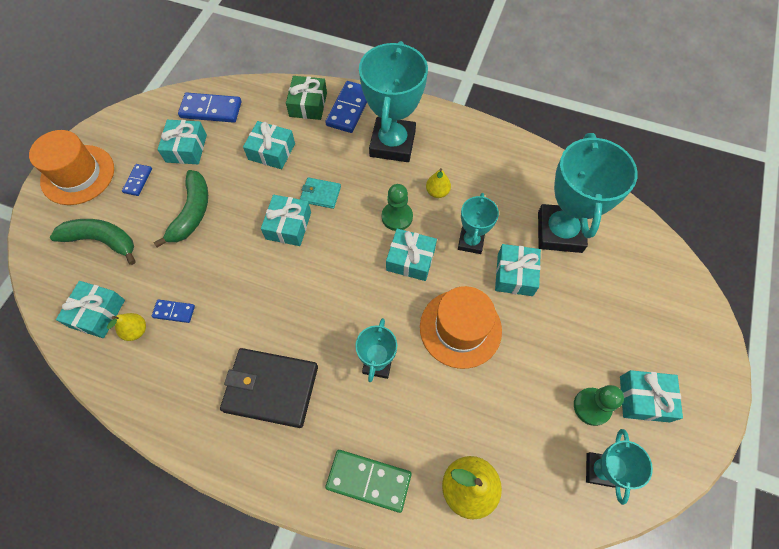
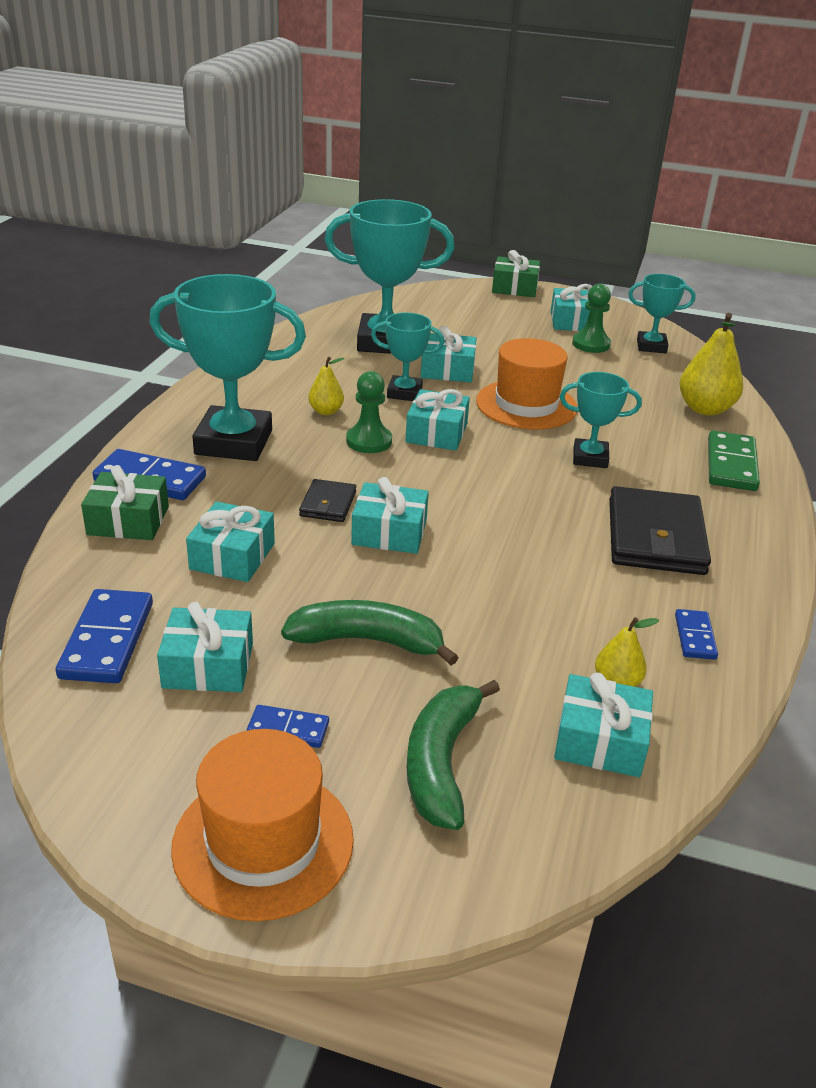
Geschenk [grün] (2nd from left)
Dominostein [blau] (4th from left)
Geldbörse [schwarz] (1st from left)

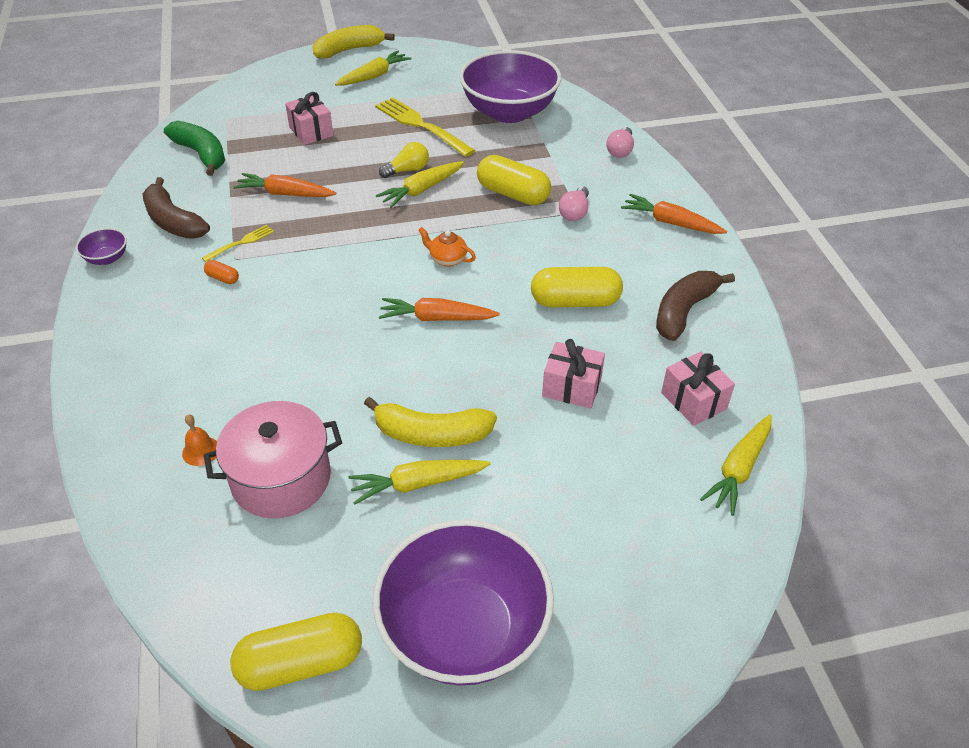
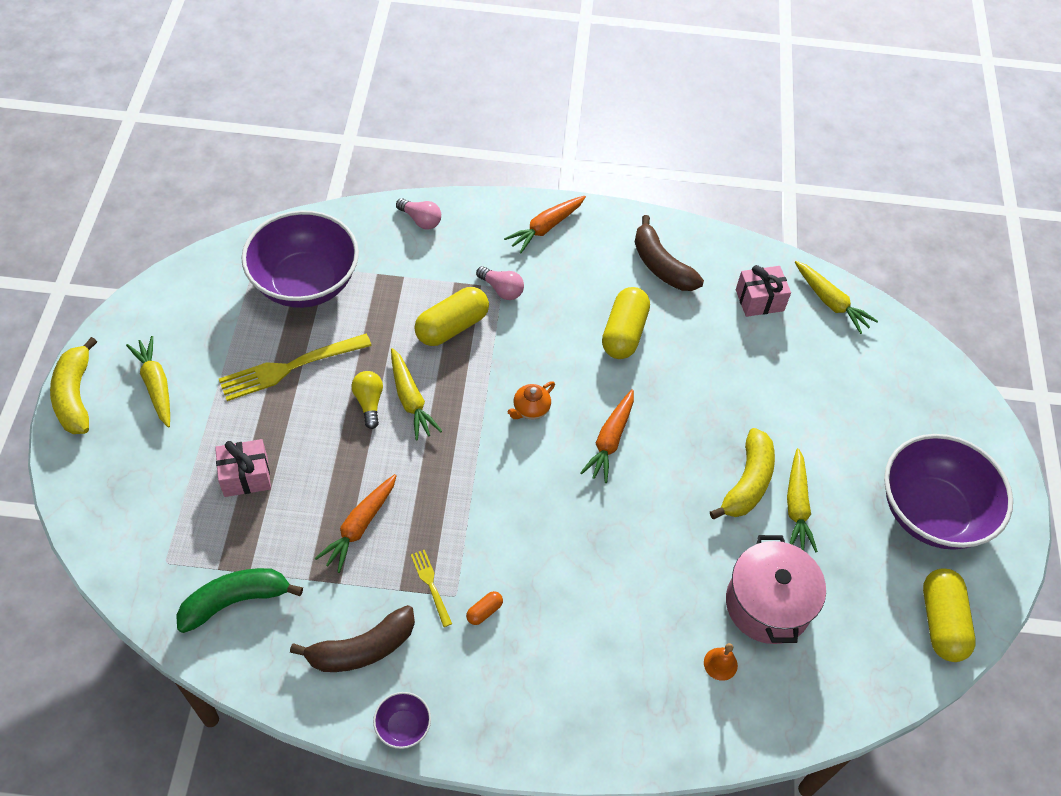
Geschenk [rosa] (2nd from left in the first image)

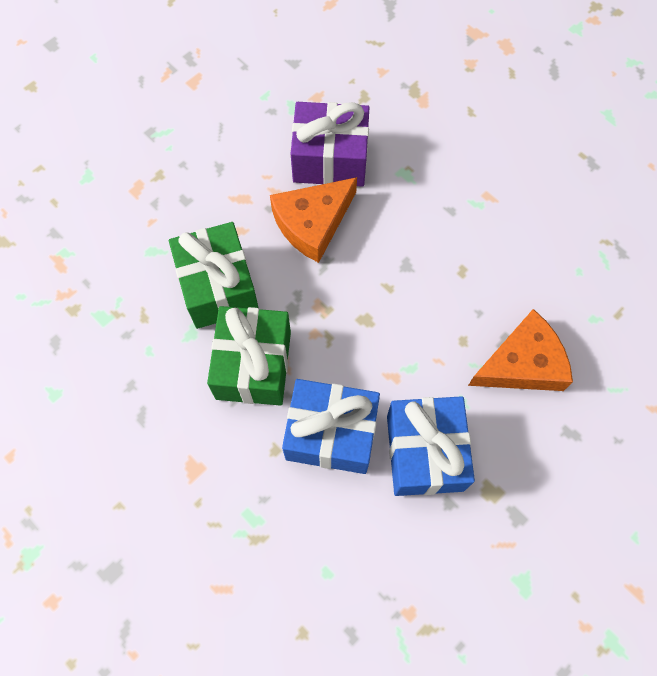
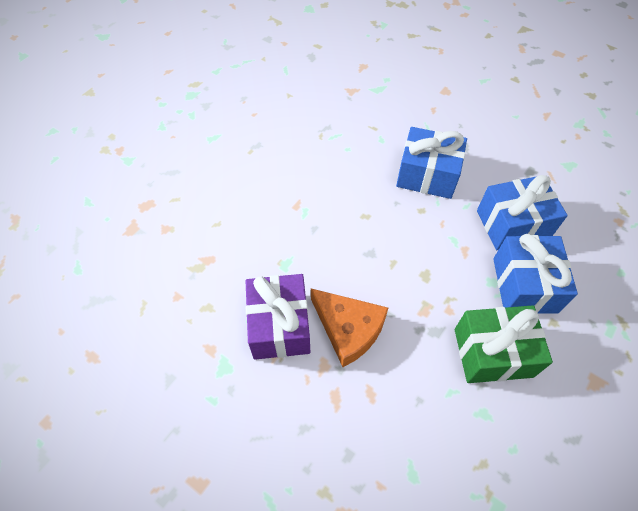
Geschenk [grün] (1st from left in the first image)
Geschenk [blau] (1st from left)

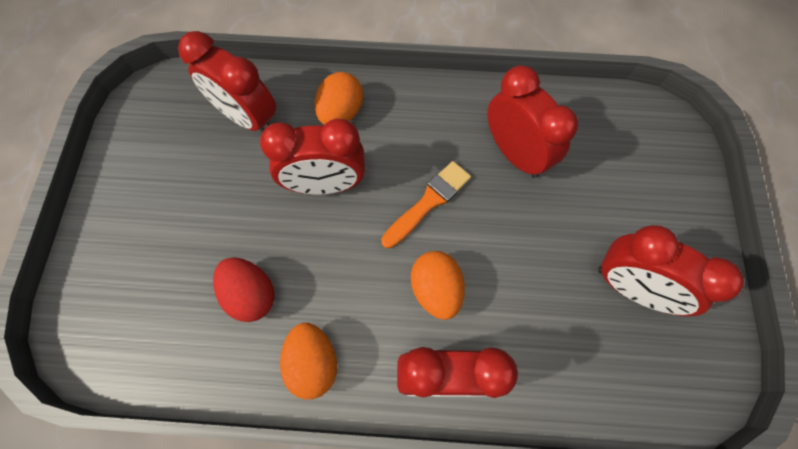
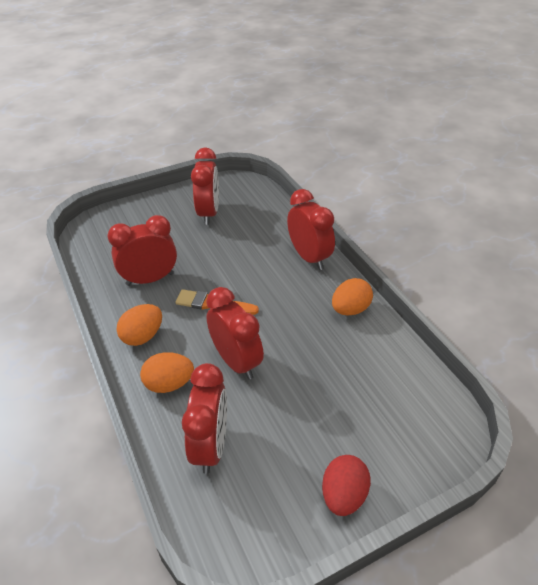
Ei [rot]
Ei [orange] (1st from left)
Wecker [rot] (1st from left)

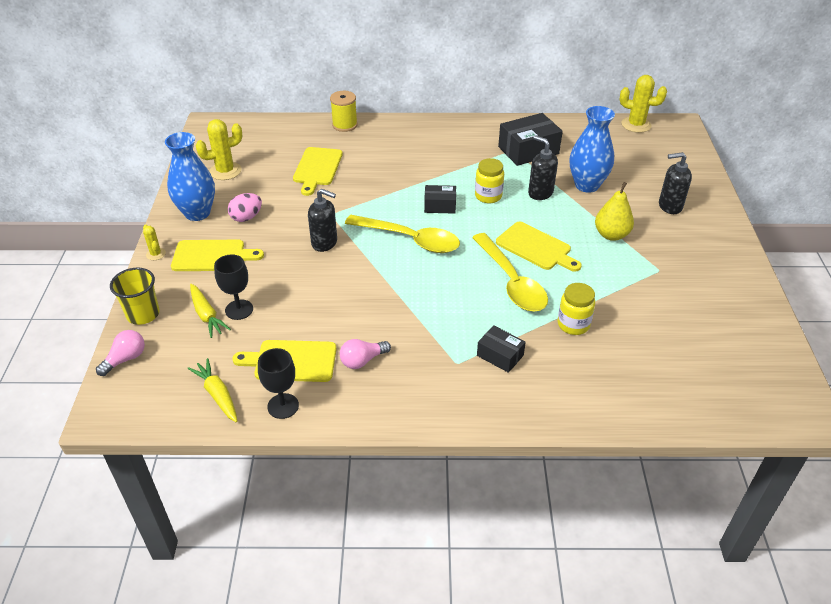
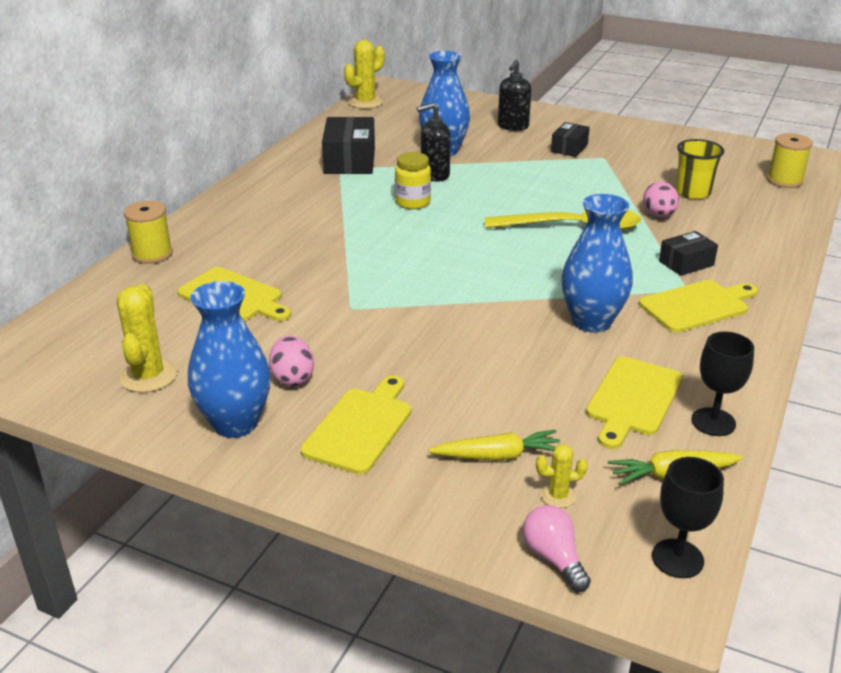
Seifenspender [schwarz] (1st from left in the first image)
Glühbirne [rosa] (2nd from left in the first image)
Löffel [gelb] (1st from left in the first image)
Birne [gelb]
Vase [blau] (3rd from left)
Garnrolle [gelb] (2nd from left)
Becher [gelb]
Kaktus [gelb] (3rd from left)
Kelch [schwarz] (1st from left)
Schachtel [schwarz] (2nd from left)
Schneidebrett [gelb] (4th from left)
Ei [rosa] (2nd from left)

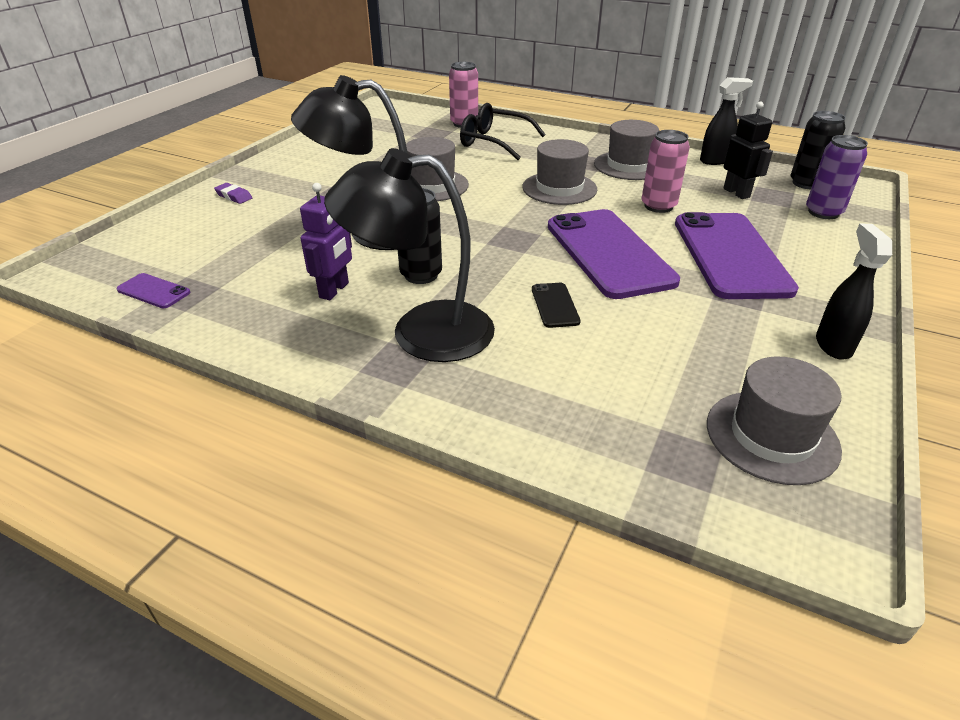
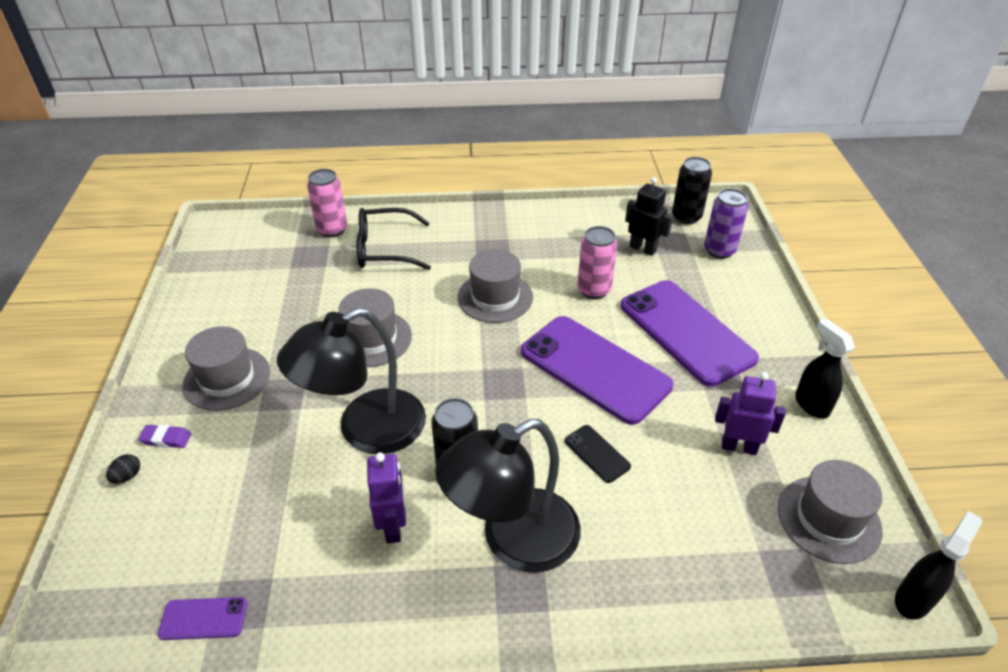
Ei [schwarz]
Roboter [lila] (2nd from left)
Hut [grau] (1st from left)
Sprühflasche [schwarz] (2nd from left)

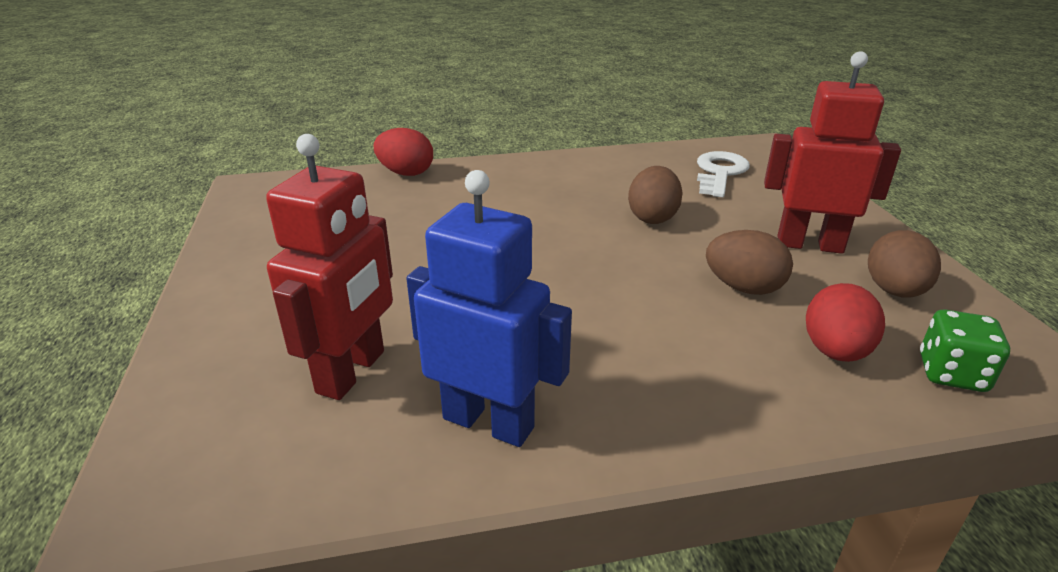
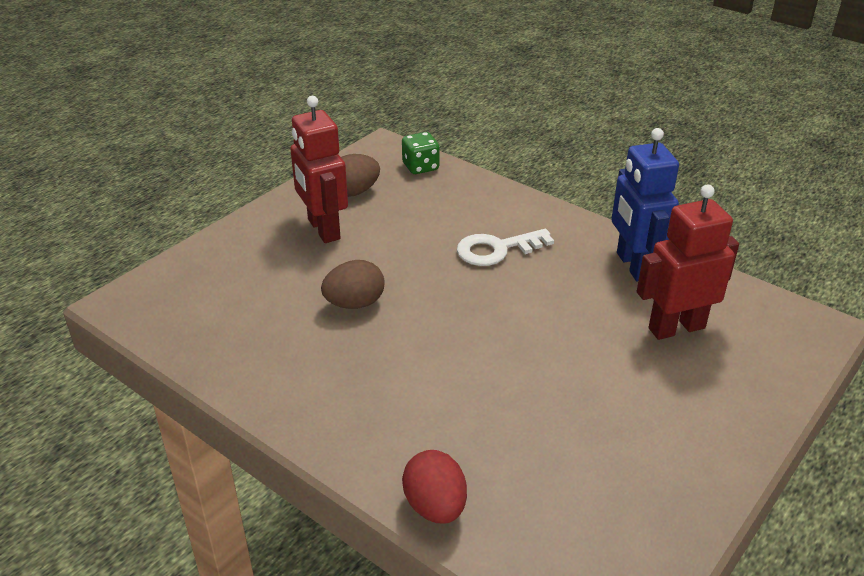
Ei [braun] (2nd from left in the first image)
Ei [rot] (2nd from left in the first image)
Schlüssel [weiß]

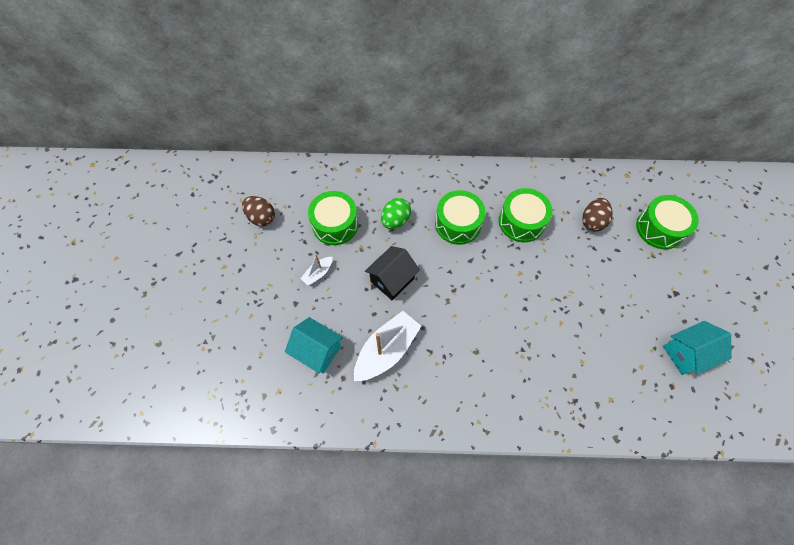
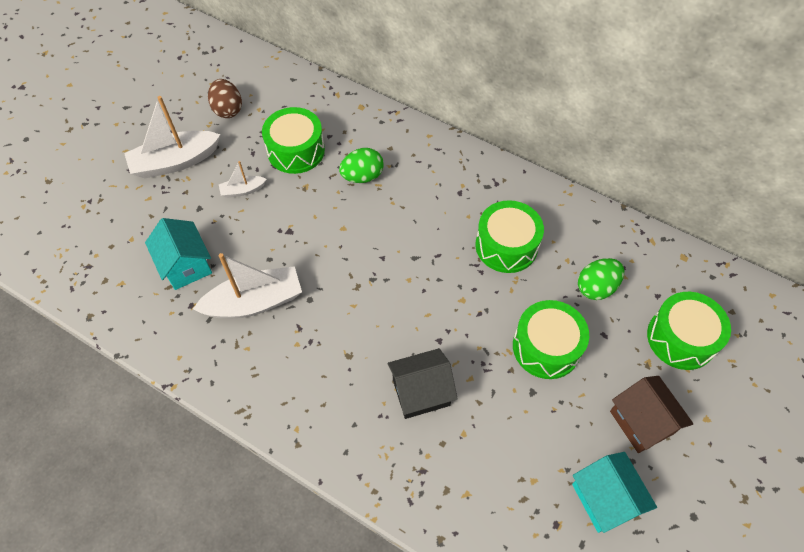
Boot [weiß] (1st from left)
Haus [braun]
Haus [schwarz]
Trommel [grün] (3rd from left)
Ei [grün] (2nd from left)
Haus [türkis] (2nd from left)

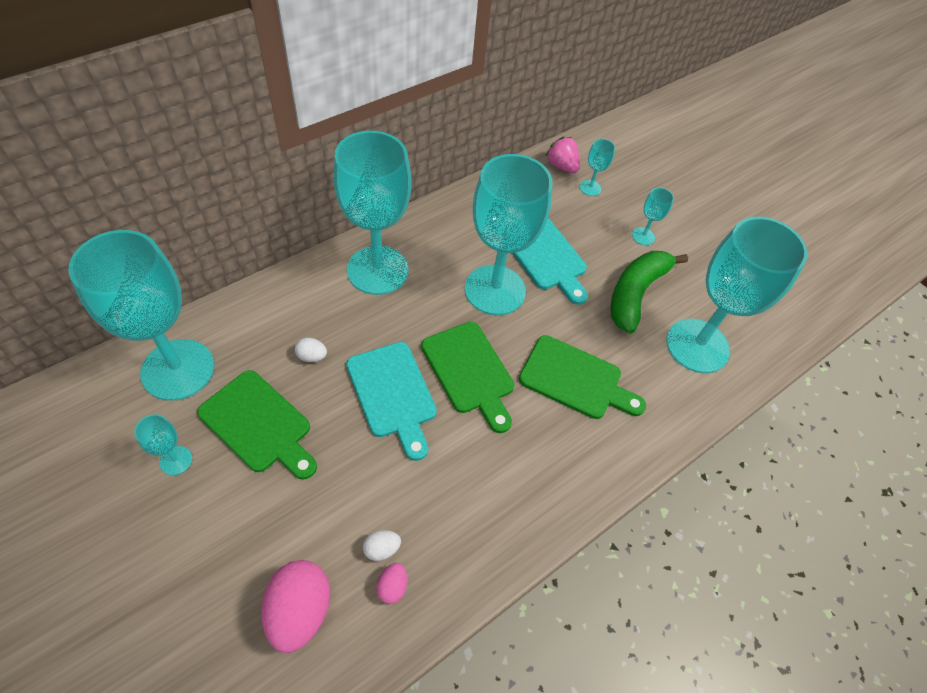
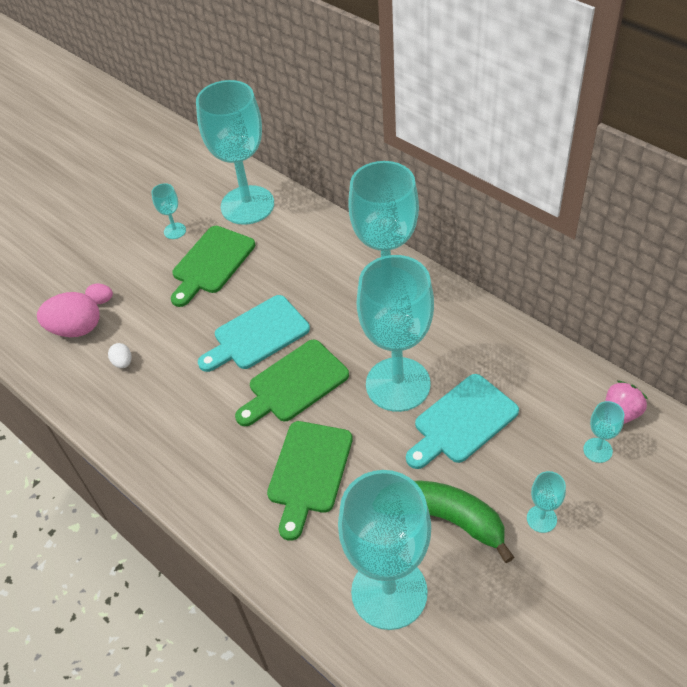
Ei [weiß] (1st from left in the first image)
Ei [rosa] (2nd from left)

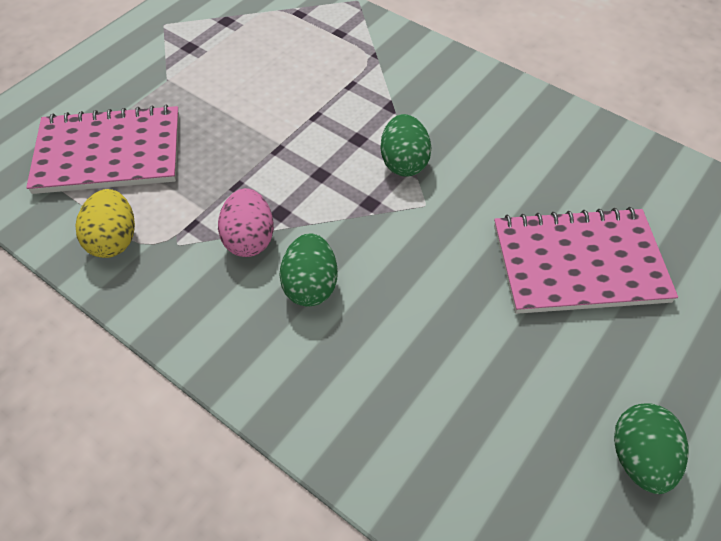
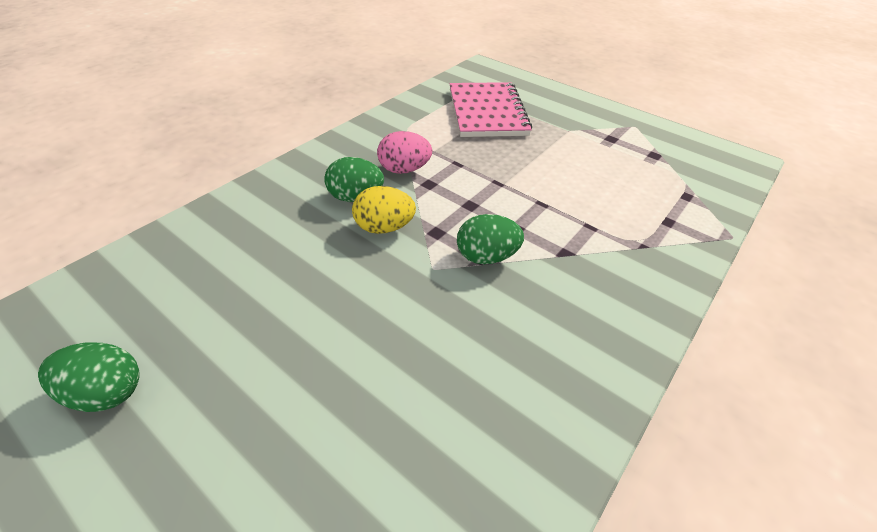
Notizbuch [rosa] (2nd from left in the first image)
Ei [gelb]

